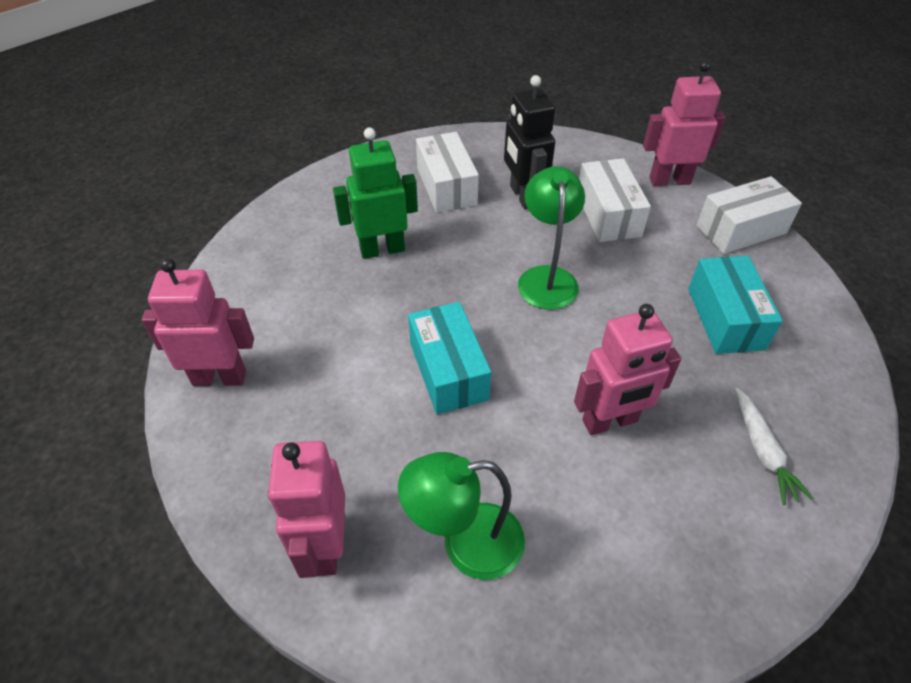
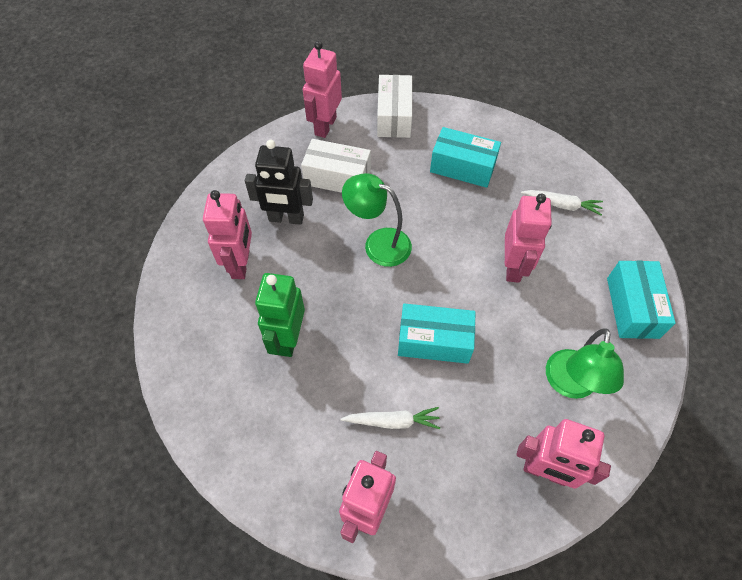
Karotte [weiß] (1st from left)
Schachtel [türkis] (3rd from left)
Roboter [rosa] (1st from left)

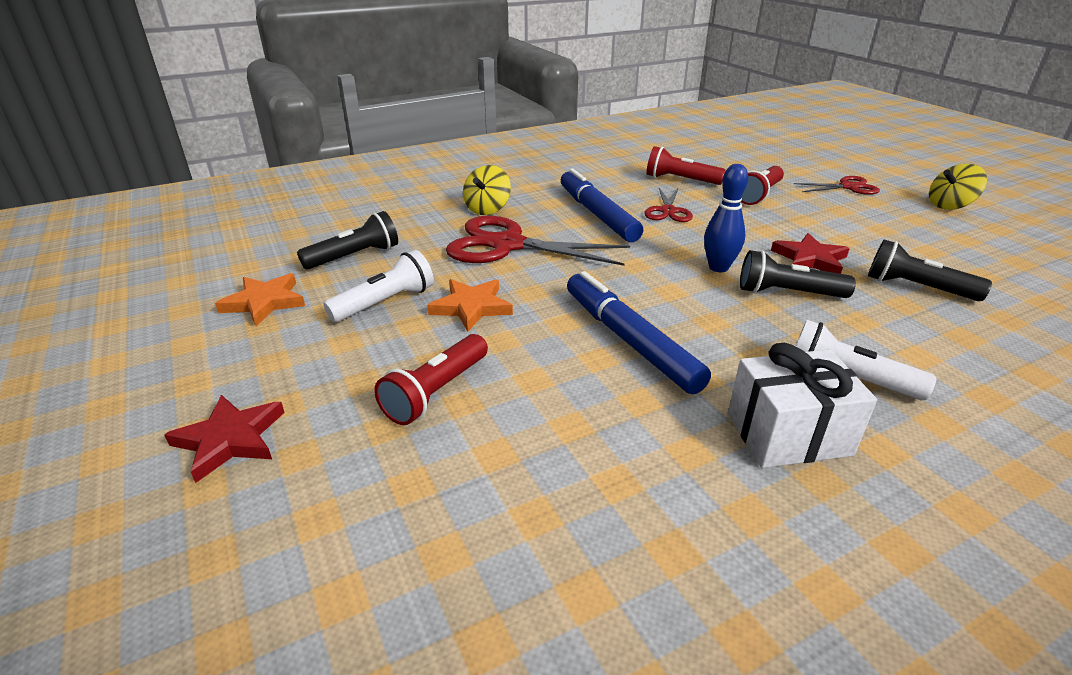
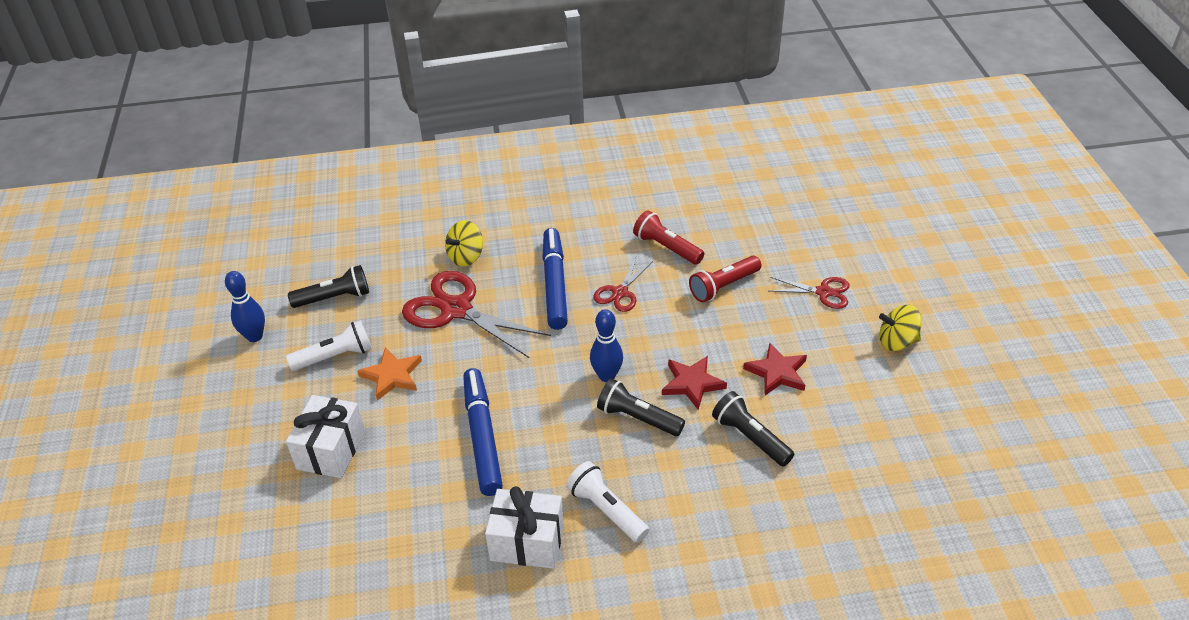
Stern [rot] (2nd from left)
Bowlingkegel [blau] (1st from left)
Geschenk [weiß] (1st from left)

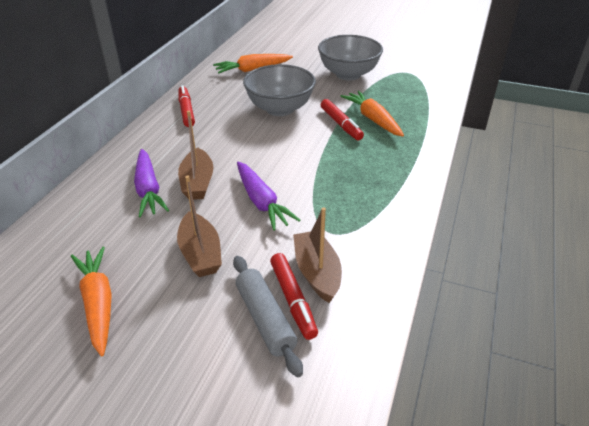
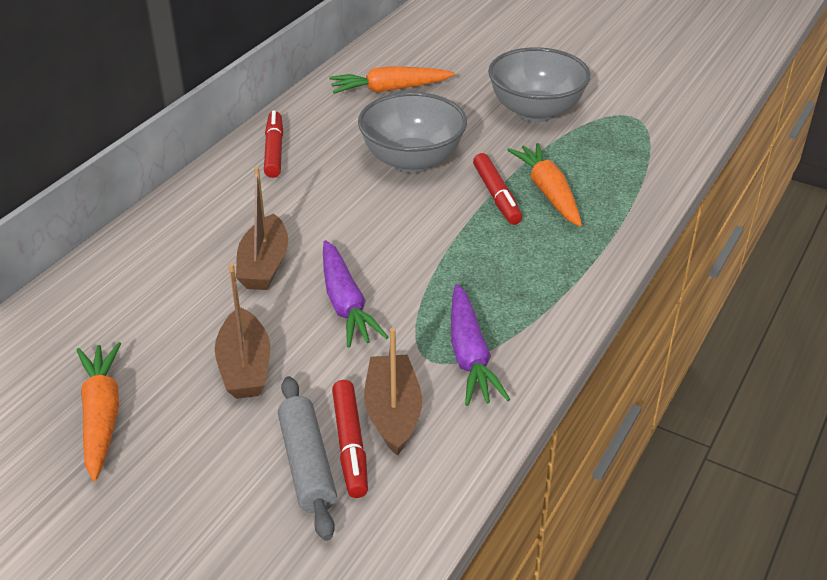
Karotte [lila] (2nd from left)

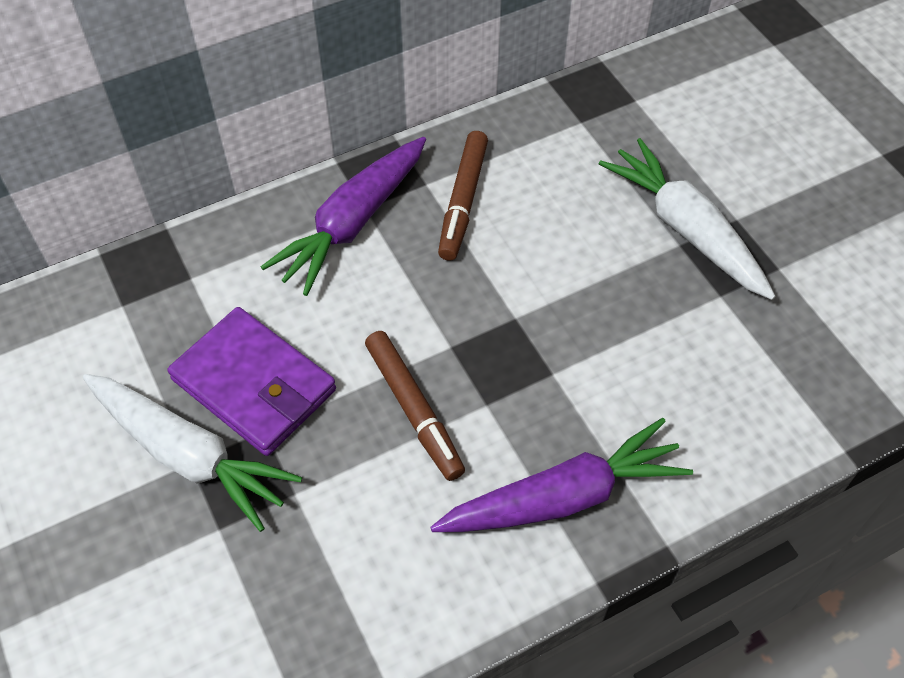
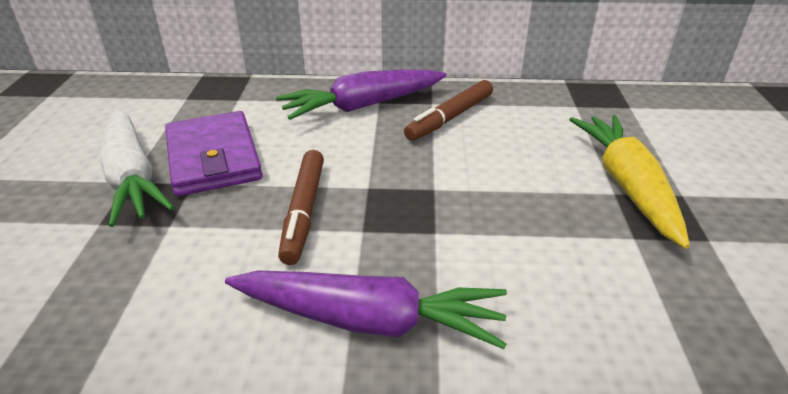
Karotte [gelb]

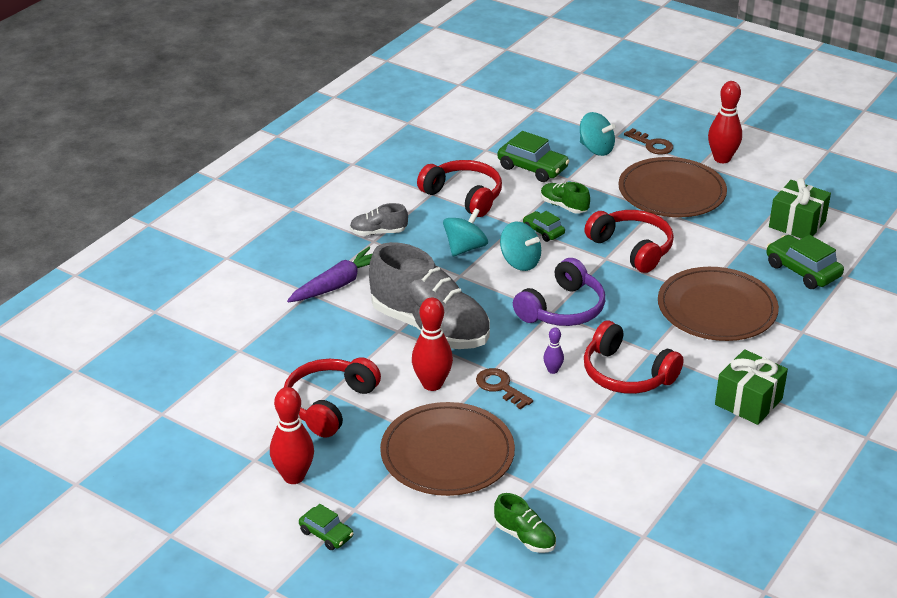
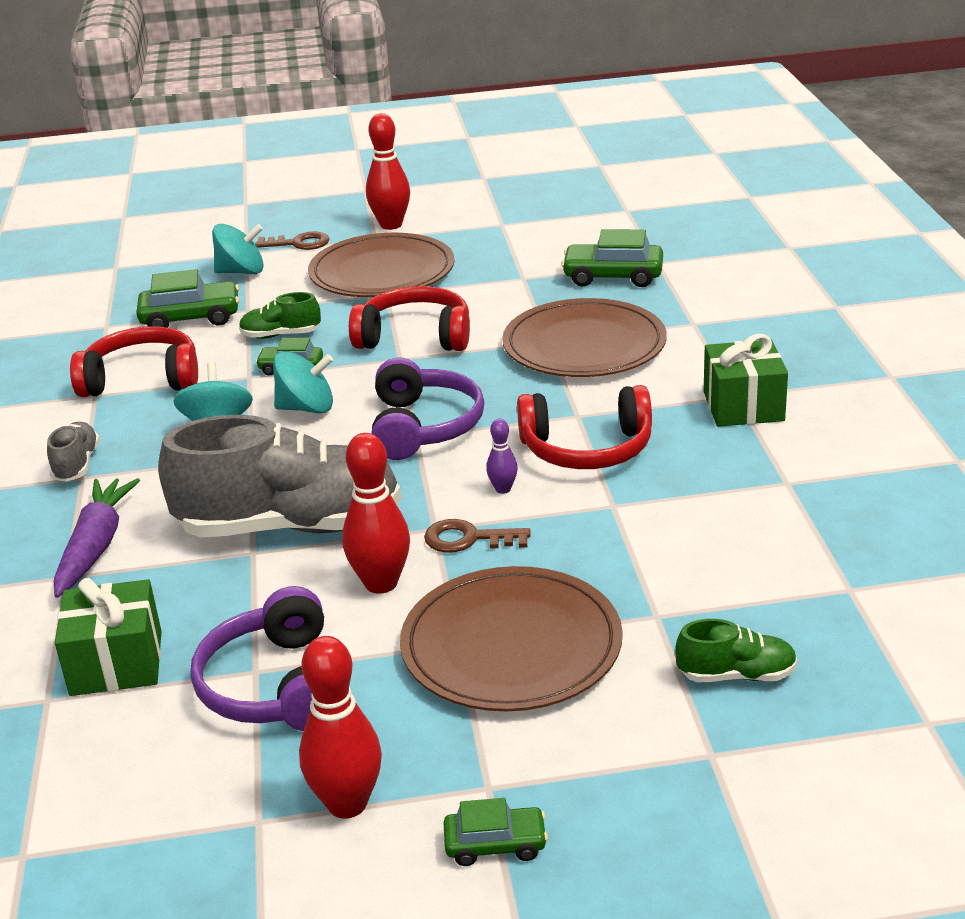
Geschenk [grün] (1st from left)
Kopfhörer [lila] (1st from left)
Schuh [grau] (1st from left)

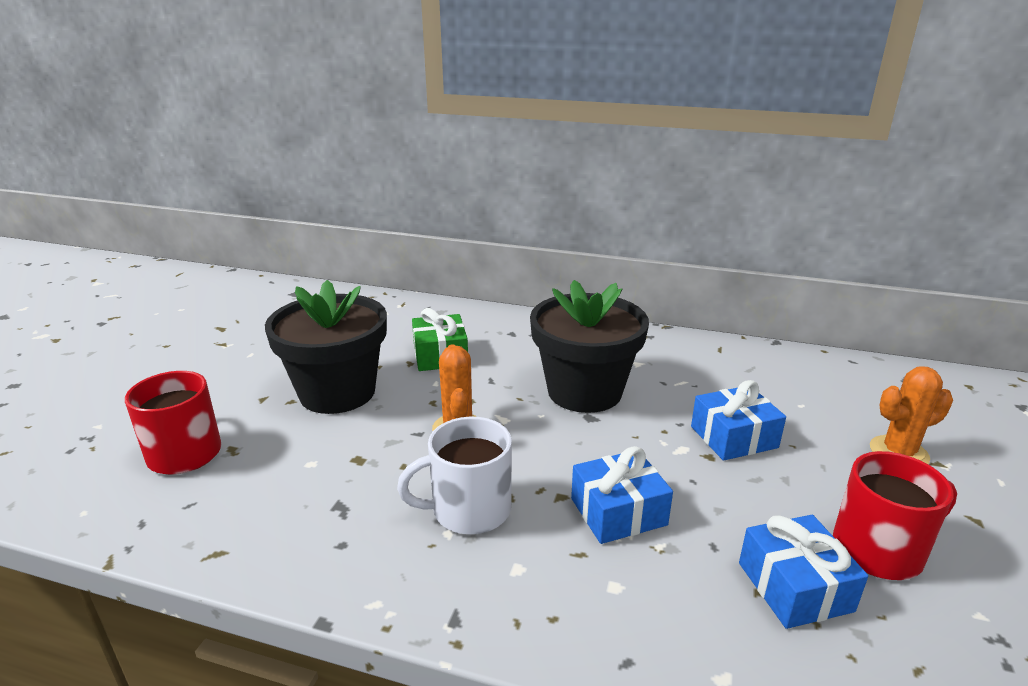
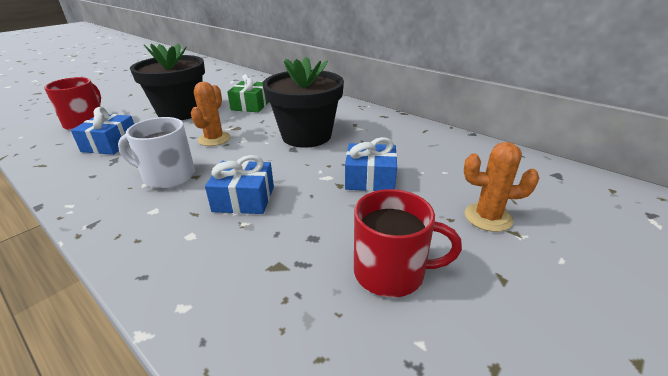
Geschenk [blau] (1st from left)

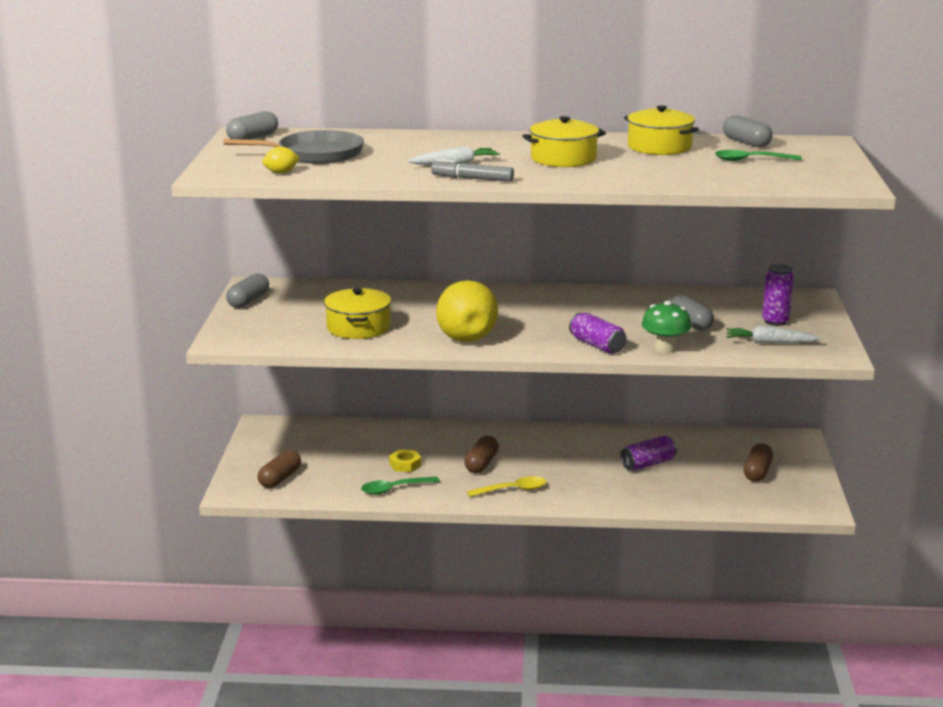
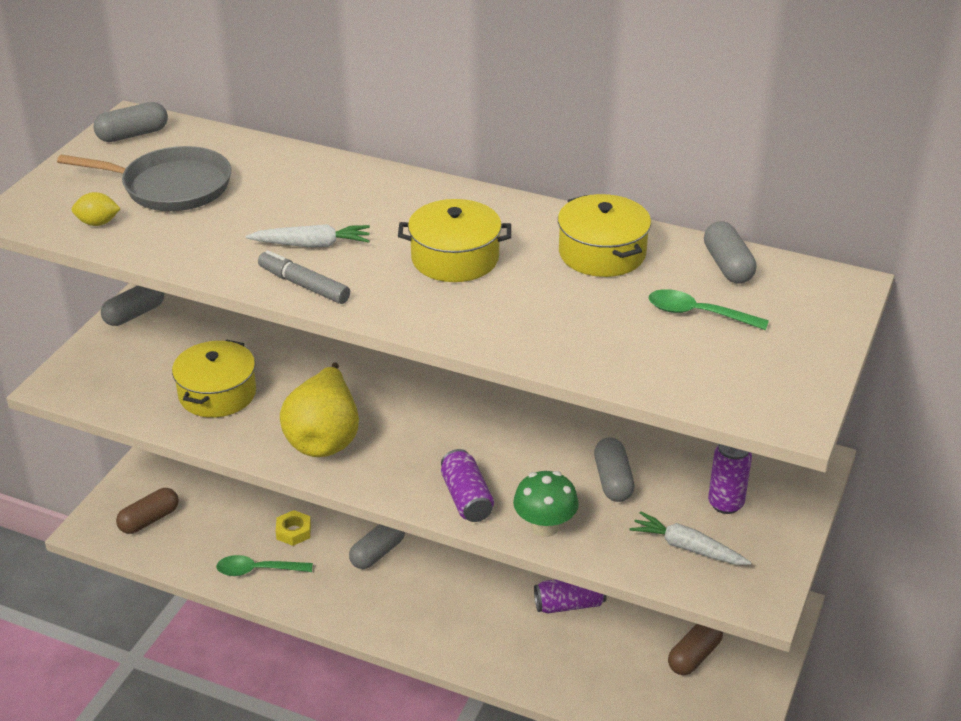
Löffel [gelb]
Kapsel [grau] (3rd from left)

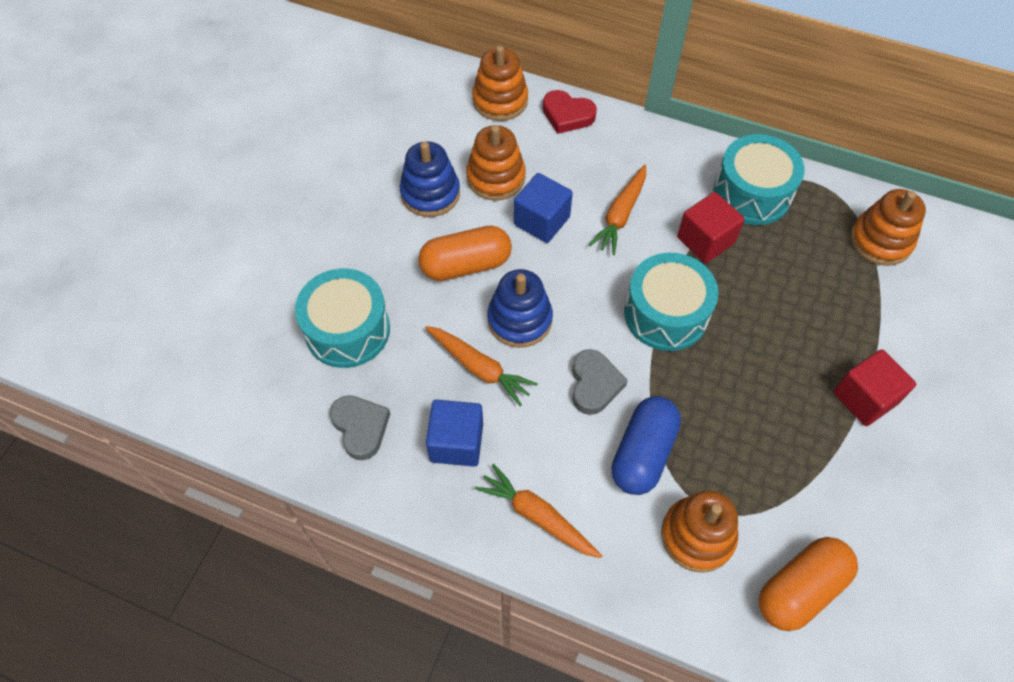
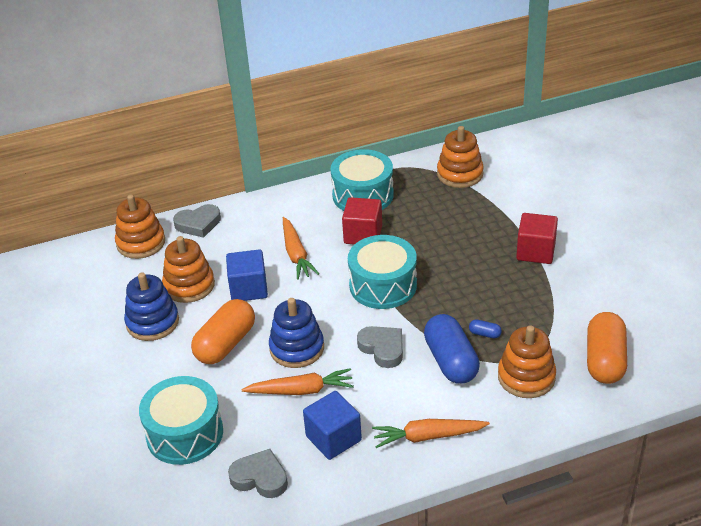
Kapsel [blau] (2nd from left)
Herz [grau] (1st from left)

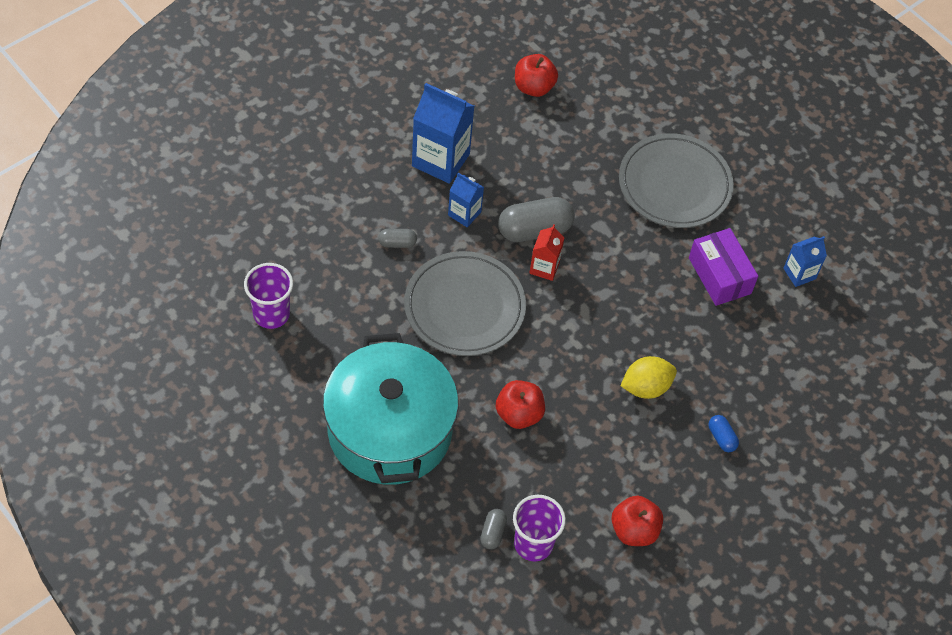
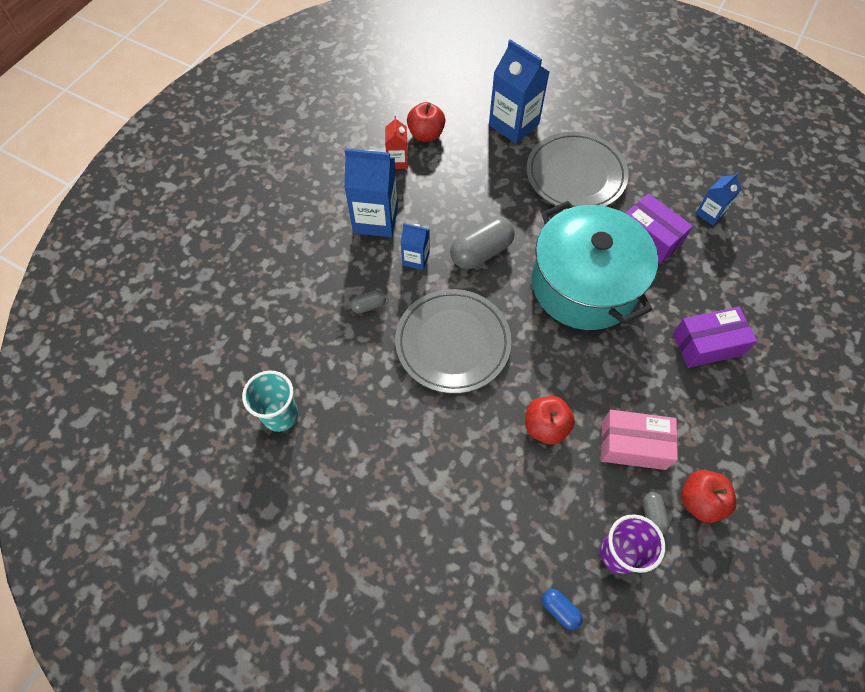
Zitrone [gelb]
Getränkekarton [blau] (3rd from left)
Schachtel [rosa]
Schachtel [lila] (2nd from left)
Kochtopf [türkis]
Kapsel [grau] (3rd from left)
Getränkekarton [rot]
Kapsel [blau]
Becher [türkis]

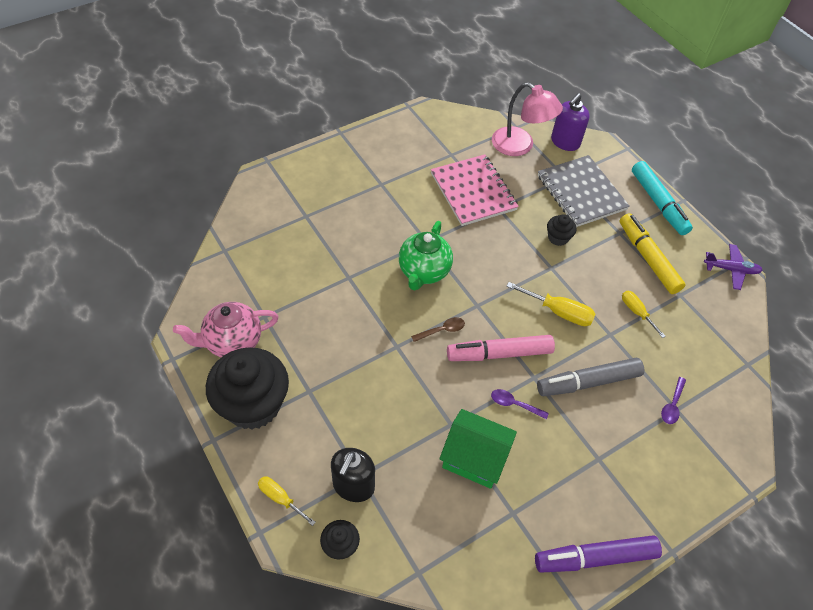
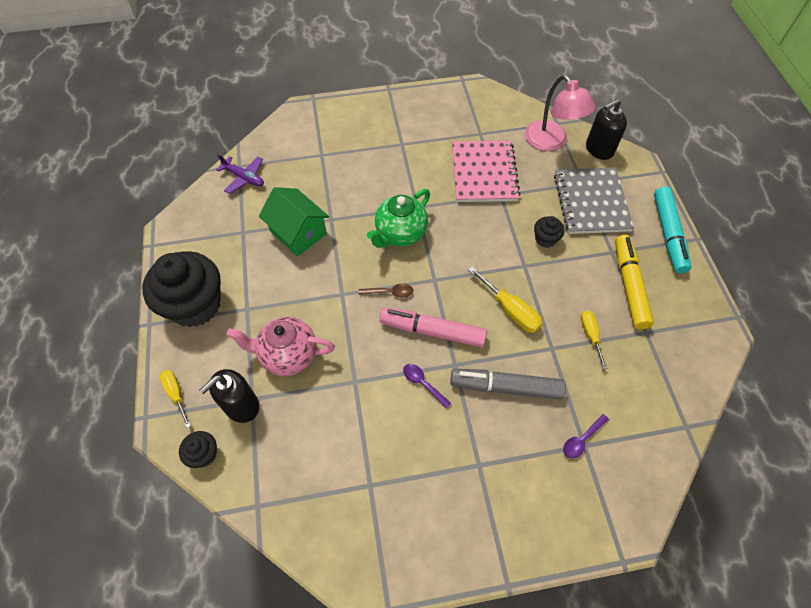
Filzstift [lila]
Teekanne [rosa]
Haus [grün]
Flugzeug [lila]
Seifenspender [schwarz] (2nd from left)

